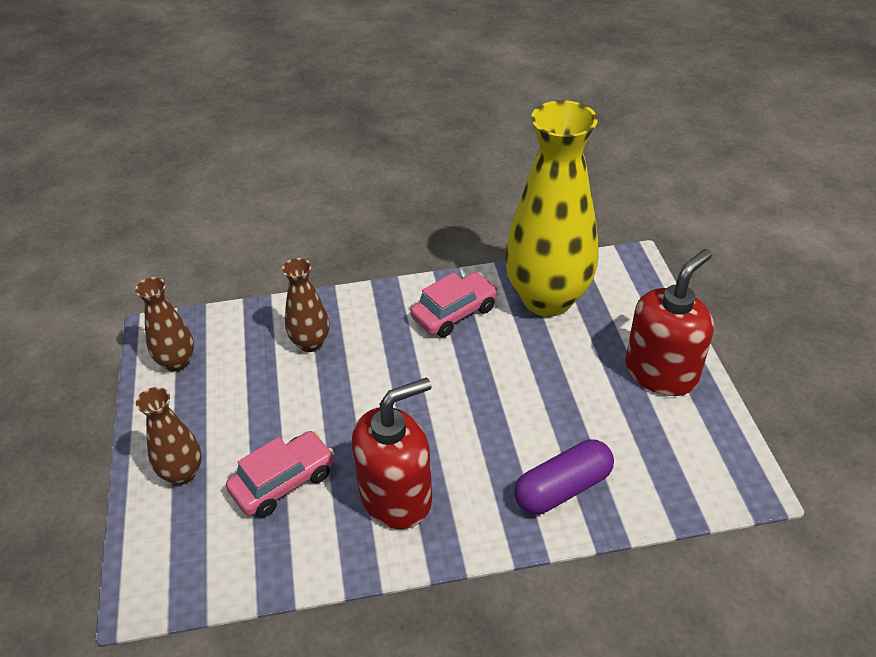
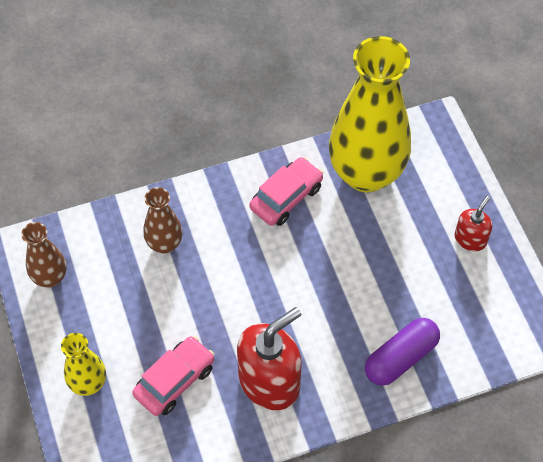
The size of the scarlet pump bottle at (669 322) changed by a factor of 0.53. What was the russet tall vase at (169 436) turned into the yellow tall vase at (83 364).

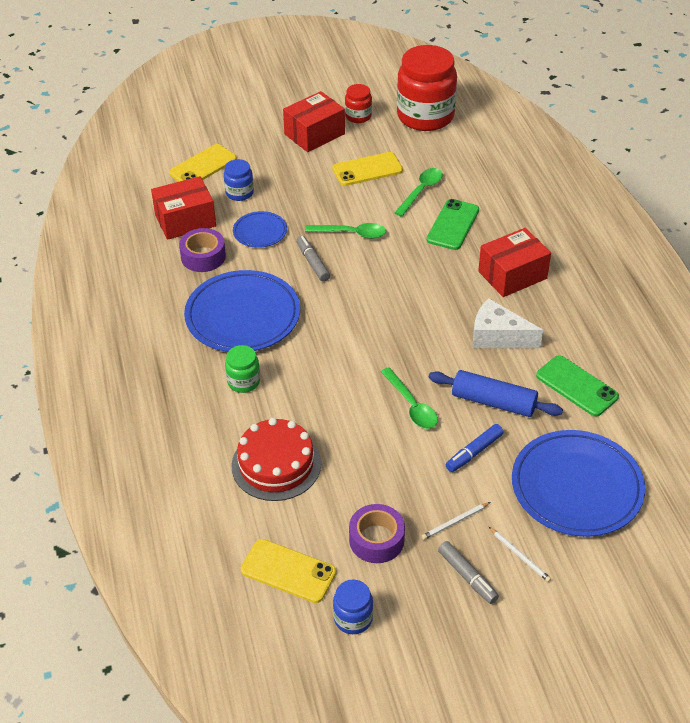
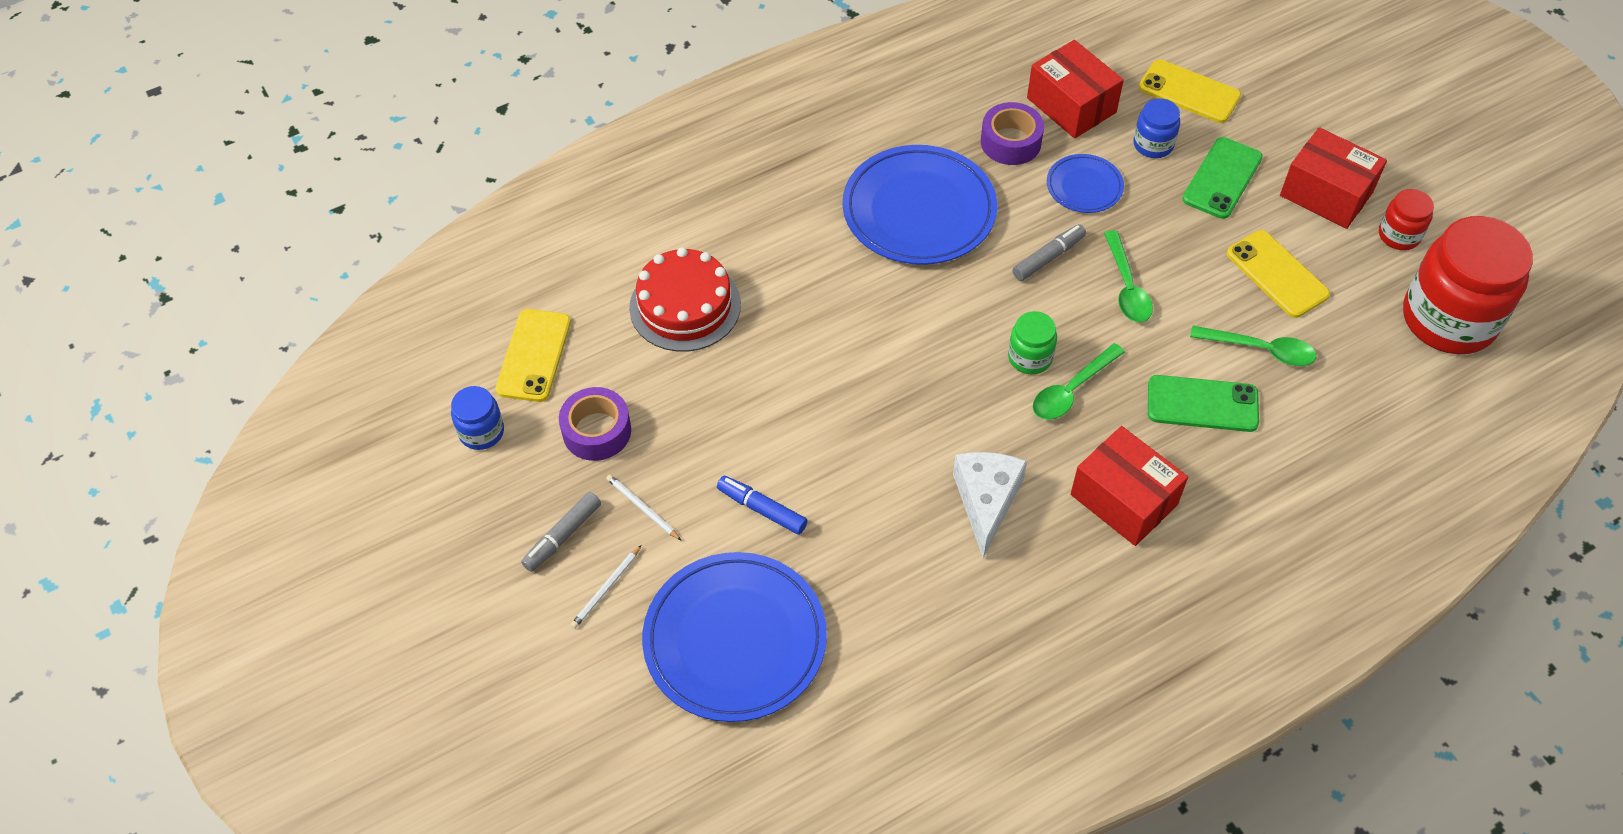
The green jam jar ended up elsewhere, having gone from (242 369) to (1032 342). The green mobile phone ended up elsewhere, having gone from (577 385) to (1222 178). The green spoon ended up elsewhere, having gone from (409 398) to (1079 381). The second view lost the royal blue rolling pin at (496 393).

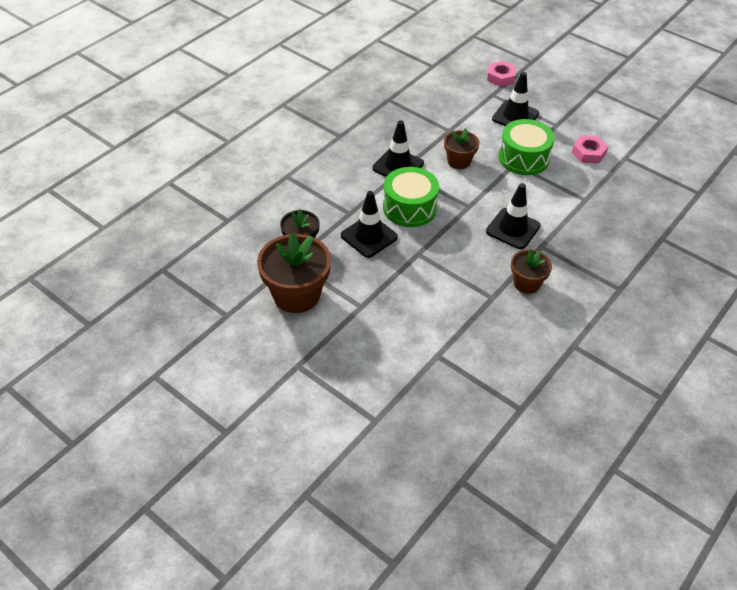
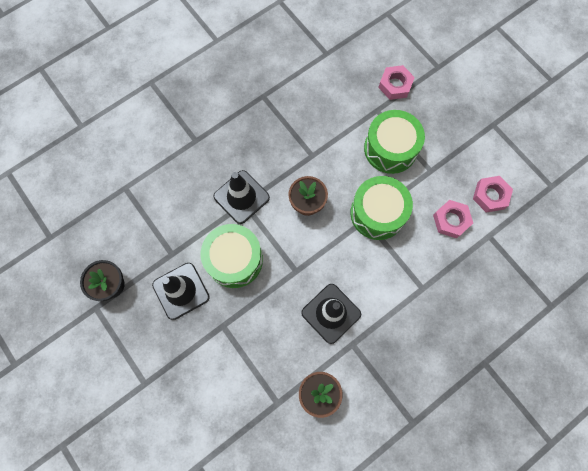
Where the black traffic cone stood at (515 98), the green snare drum came to stand at (394 142). The second view lost the russet plant pot at (294 272). The second view gained the rosy hex nut at (493 194).

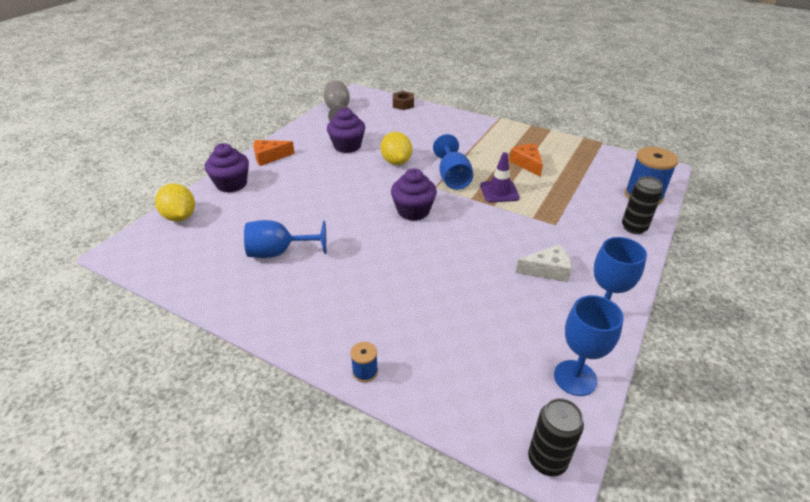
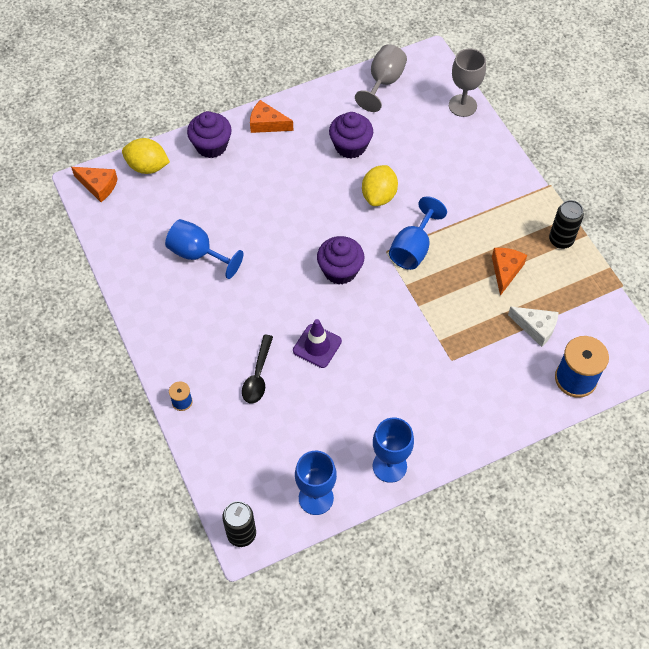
Where the russet hex nut stood at (403 100), the gray chalice came to stand at (467 82). The purple traffic cone ended up elsewhere, having gone from (500 177) to (317 343). The black soda can ended up elsewhere, having gone from (642 205) to (566 224). The yellow citrus fruit at (175 202) ended up facing another way, 75 degrees counterclockwise from before. The white cheese wedge ended up elsewhere, having gone from (544 263) to (533 327). The second view gained the orange-coloured cheese wedge at (94 184). The second view gained the black spoon at (257 369).

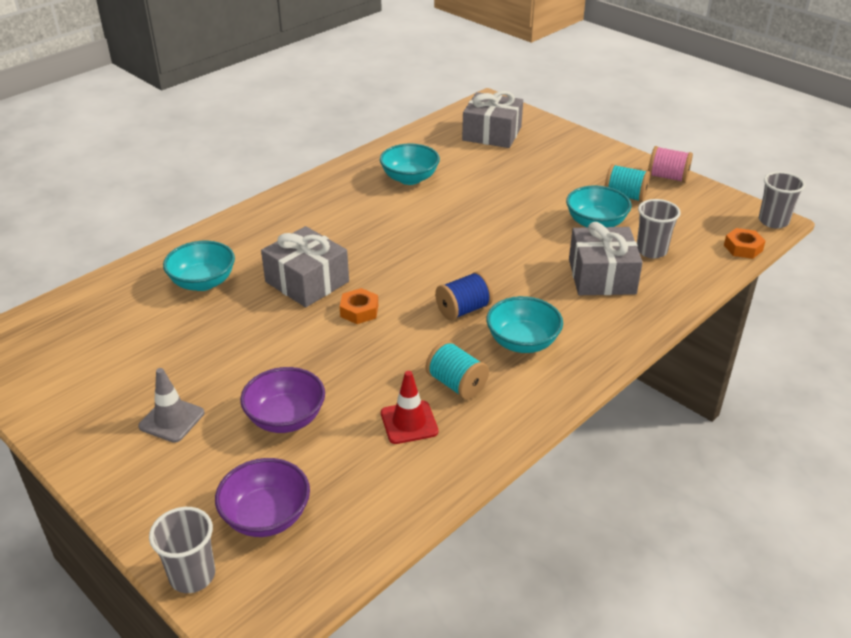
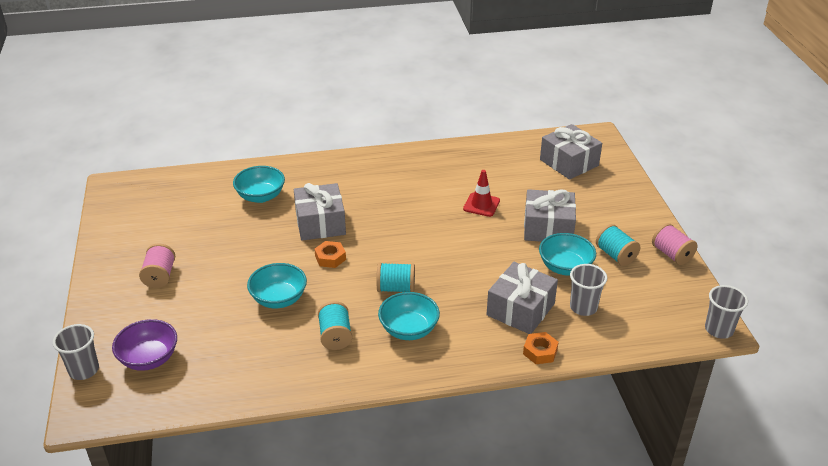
The aqua serving bowl ended up elsewhere, having gone from (410 164) to (277 285). The orange-coloured hex nut ended up elsewhere, having gone from (745 243) to (541 348). What was the royal blue spool at (464 296) turned into the aqua spool at (396 277). The second view lost the purple serving bowl at (282 400). Where the gray traffic cone stood at (171 405), the rosy spool came to stand at (157 266). The scarlet traffic cone ended up elsewhere, having gone from (409 407) to (481 193). The second view gained the gray gift at (550 215).

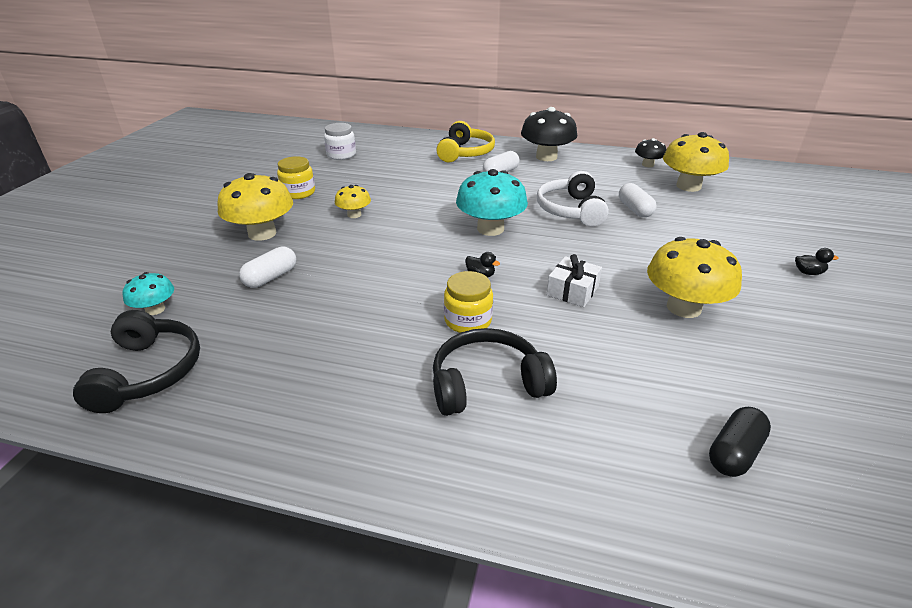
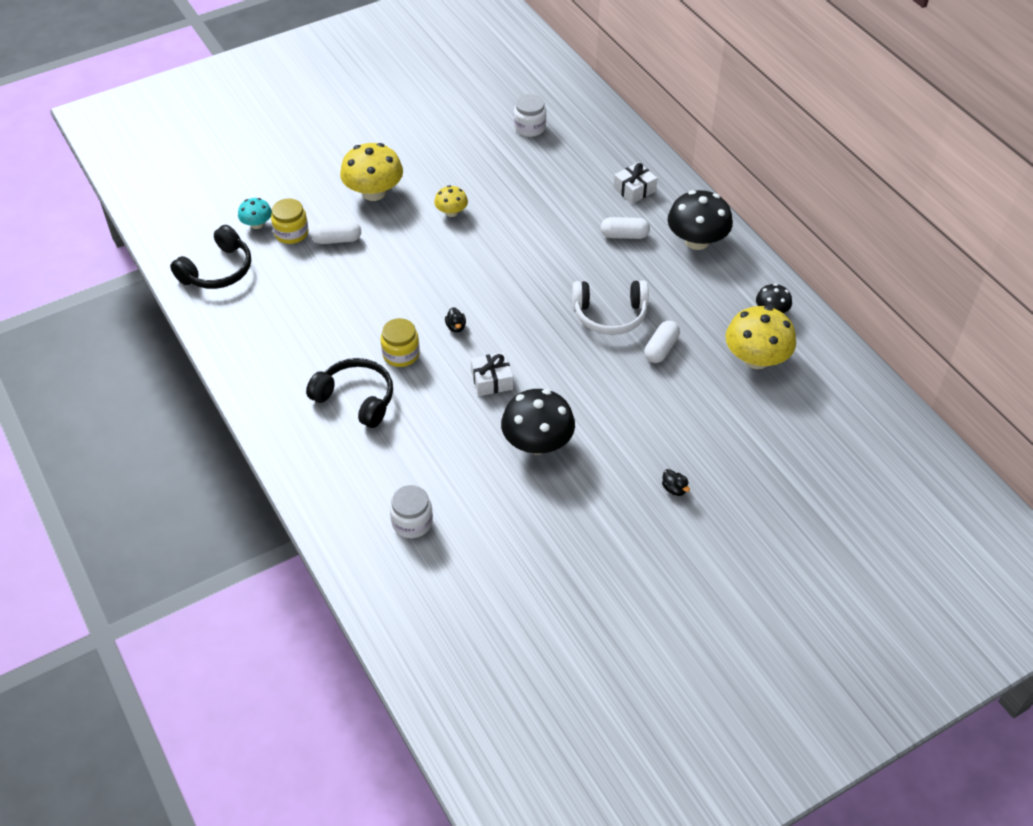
Where the yellow over-ear headphones stood at (465 141), the white gift came to stand at (635 183). The yellow jam jar ended up elsewhere, having gone from (296 177) to (290 221). The second view lost the aqua toadstool at (492 202). The white over-ear headphones at (573 199) ended up facing another way, 135 degrees counterclockwise from before. What was the yellow toadstool at (694 277) turned into the black toadstool at (538 421). Where the black capsule stood at (740 442), the white jam jar came to stand at (411 511).

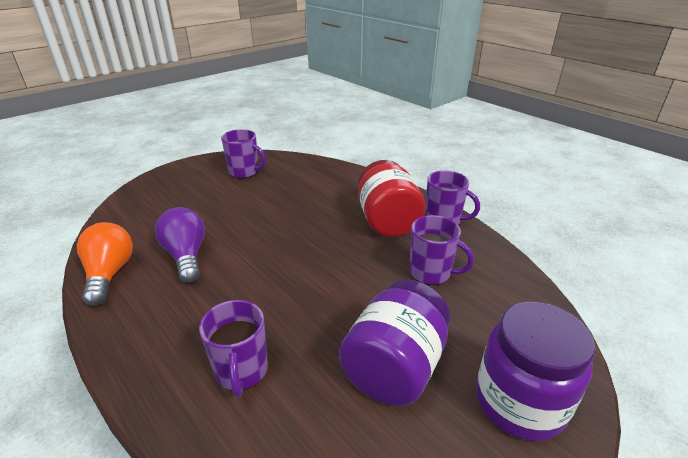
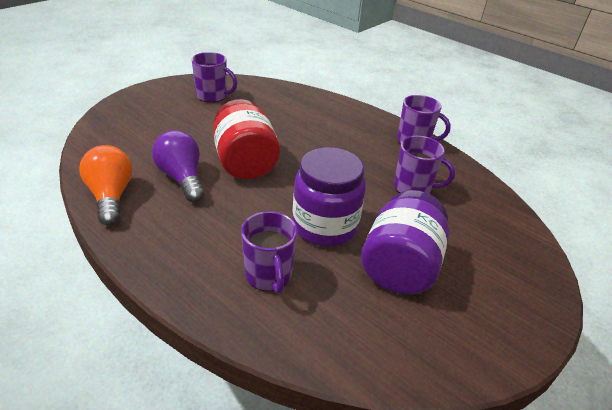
The scarlet jam jar ended up elsewhere, having gone from (392 198) to (246 139). The purple jam jar ended up elsewhere, having gone from (535 371) to (329 197).

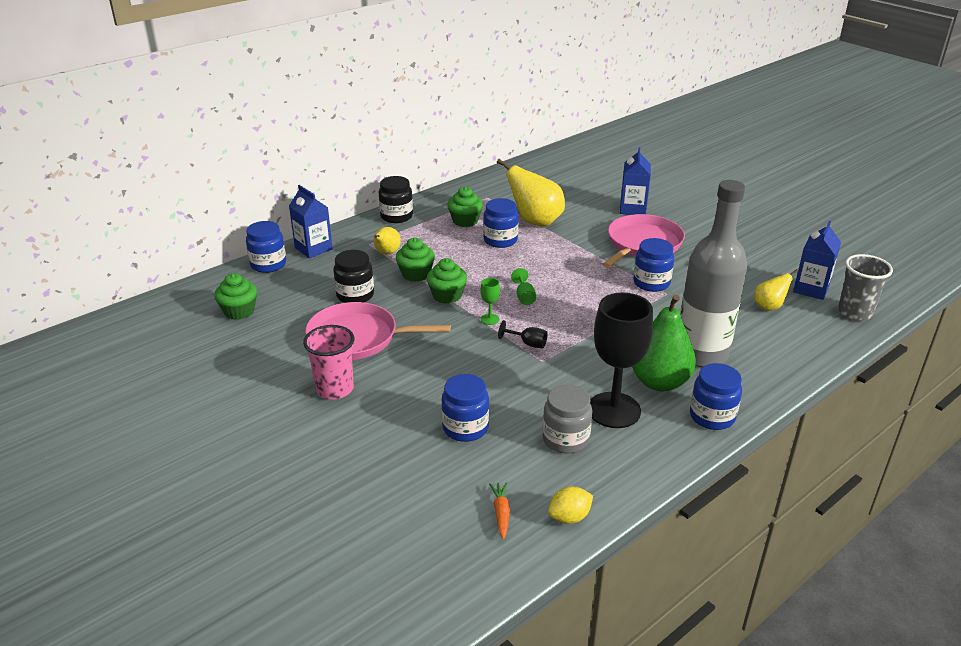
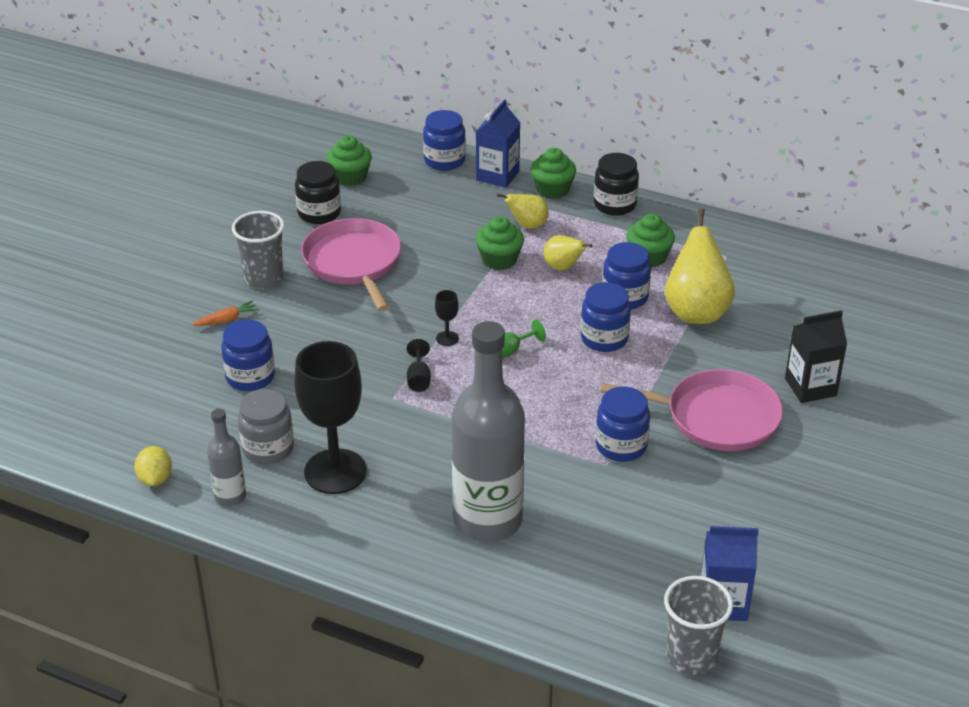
What was the royal blue juice carton at (635 181) turned into the black juice carton at (816 356). The black jam jar ended up elsewhere, having gone from (353 276) to (318 192). The green fairy cake ended up elsewhere, having gone from (447 281) to (553 173). The yellow pear fruit ended up elsewhere, having gone from (776 290) to (568 253). What was the green chalice at (490 301) turned into the black chalice at (447 318). The second view lost the green pear fruit at (664 343). What was the rosy beaker at (329 362) turned into the gray beaker at (258 250). The royal blue jam jar ended up elsewhere, having gone from (716 396) to (606 317). The orange-coloured carrot ended up elsewhere, having gone from (499 510) to (225 313). The yellow citrus fruit at (570 505) ended up facing another way, 45 degrees clockwise from before. The second view gained the gray drink bottle at (226 457).

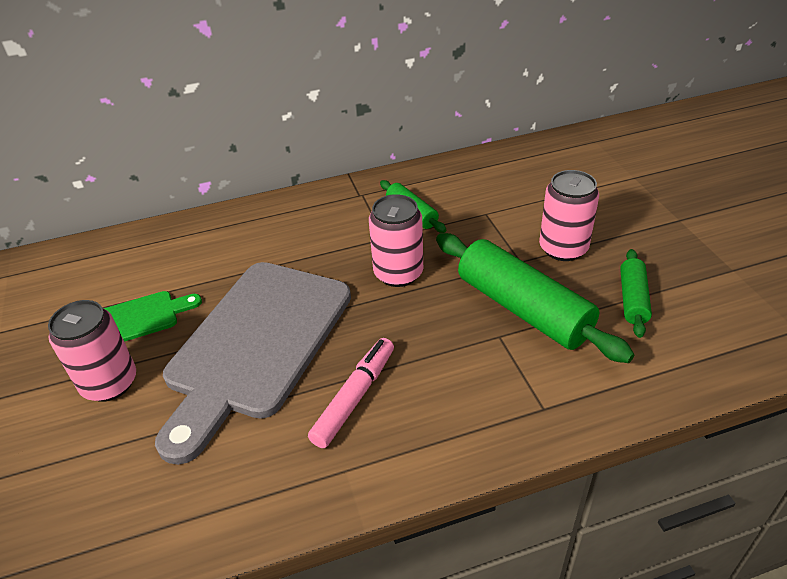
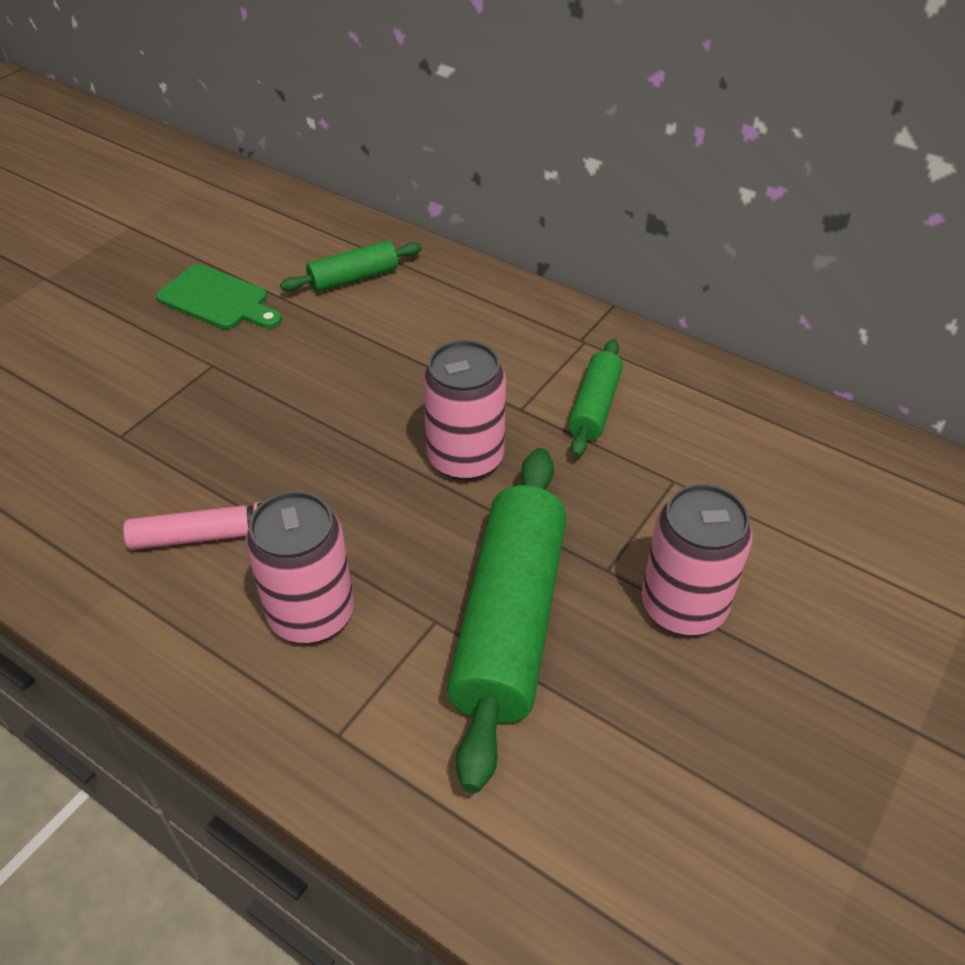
The green rolling pin ended up elsewhere, having gone from (636 293) to (351 266). The second view lost the gray cutting board at (253 363). The rosy soda can ended up elsewhere, having gone from (92 351) to (299 567).

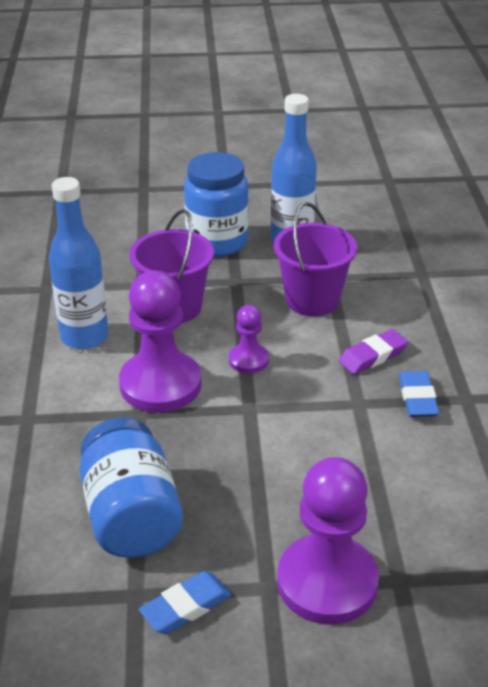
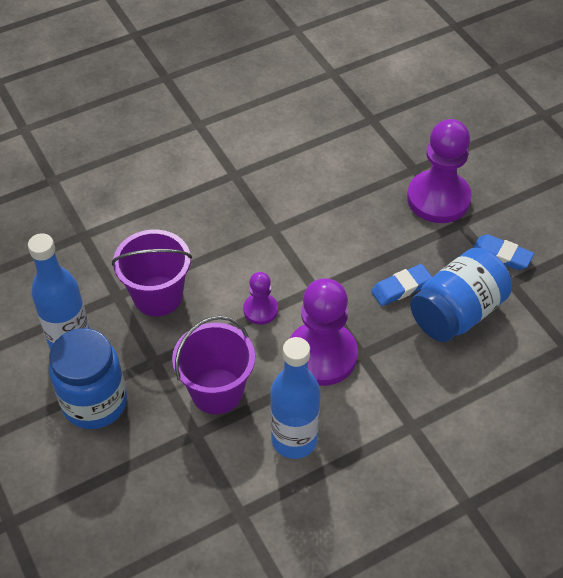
The second view lost the purple pencil eraser at (373 352). The royal blue pencil eraser ended up elsewhere, having gone from (419 394) to (401 285).

